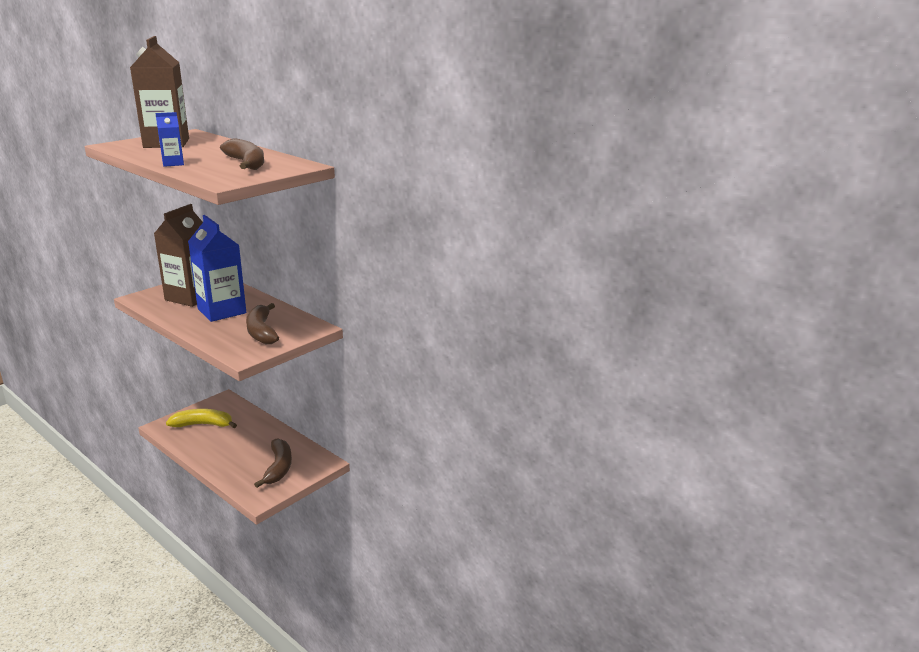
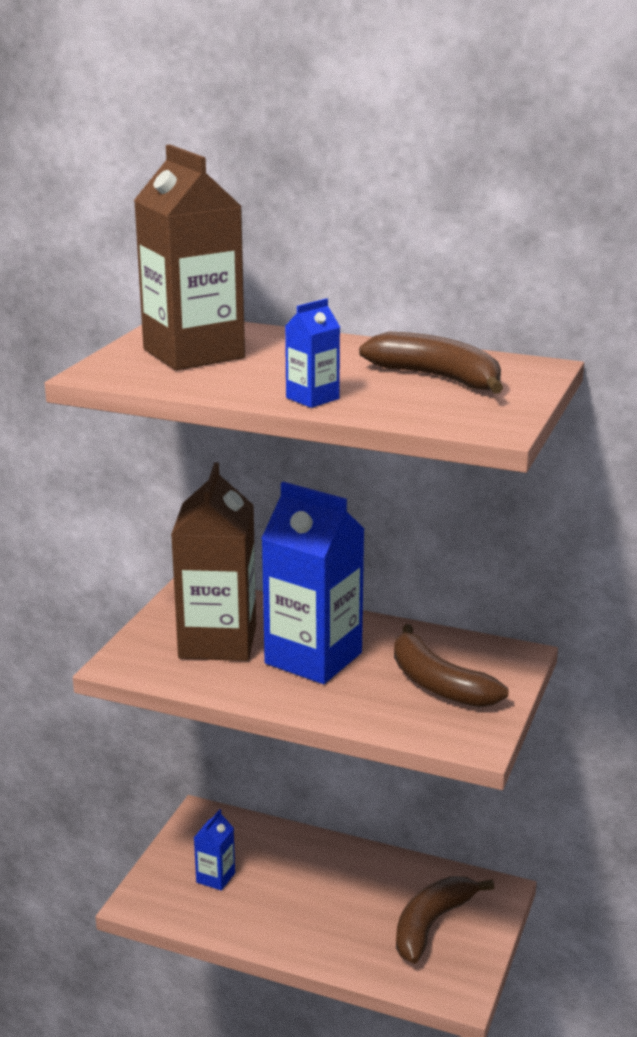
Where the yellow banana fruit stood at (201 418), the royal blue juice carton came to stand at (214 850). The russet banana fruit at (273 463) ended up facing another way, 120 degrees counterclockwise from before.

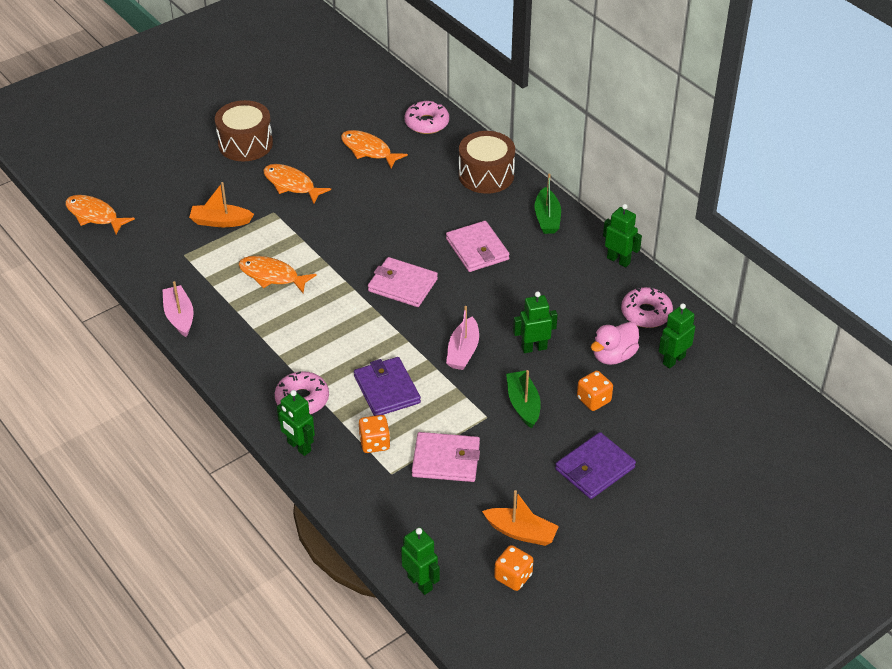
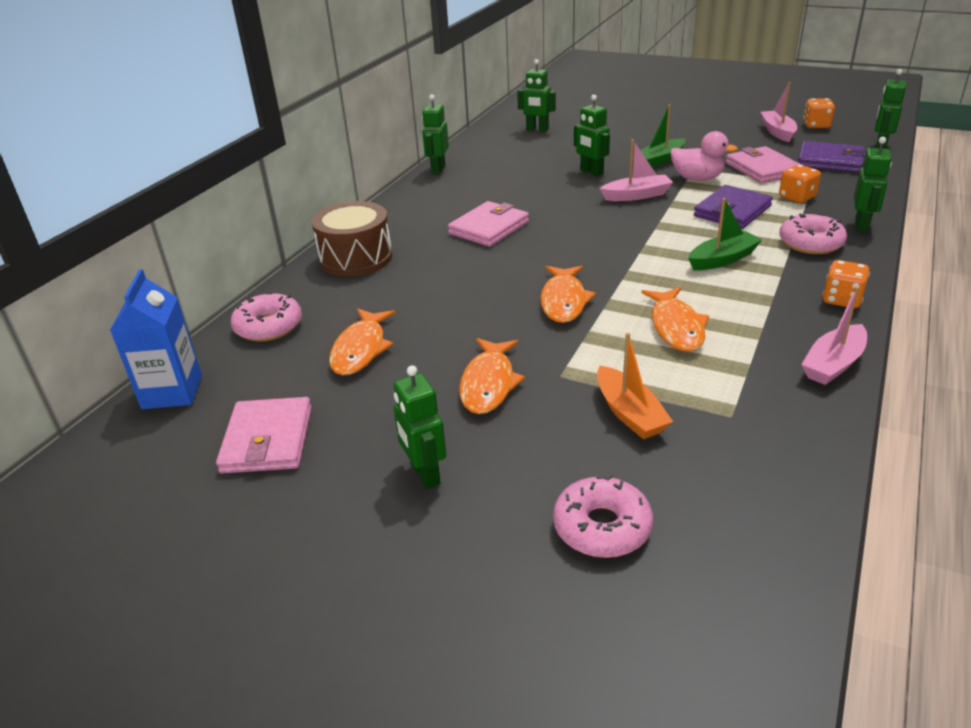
Where the russet snare drum stood at (244 130), the green toy robot came to stand at (419 427). The green toy boat ended up elsewhere, having gone from (547 204) to (725 234). The orange-coloured toy fish ended up elsewhere, having gone from (100 214) to (568 294). The rosy wallet ended up elsewhere, having gone from (403 282) to (264 435). The rosy donut ended up elsewhere, having gone from (647 307) to (603 516). The rosy rubber duck ended up elsewhere, having gone from (615 343) to (704 156). The orange-coloured die ended up elsewhere, having gone from (595 391) to (846 284). The purple wallet ended up elsewhere, having gone from (595 465) to (832 157). What was the orange-coloured toy boat at (520 518) turned into the rosy toy boat at (779 112). The second view gained the royal blue juice carton at (156 339).

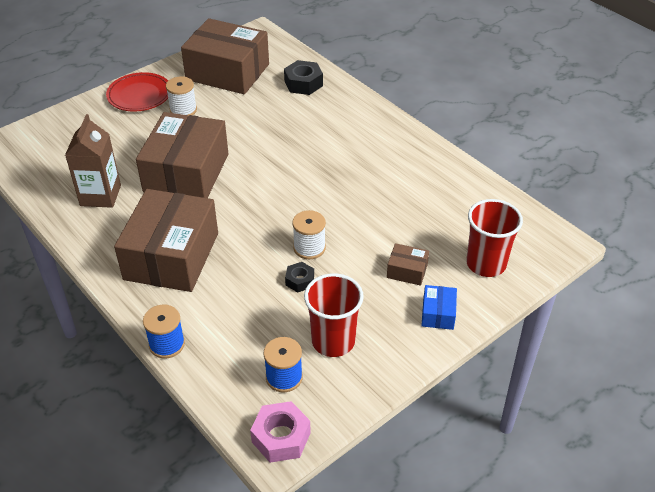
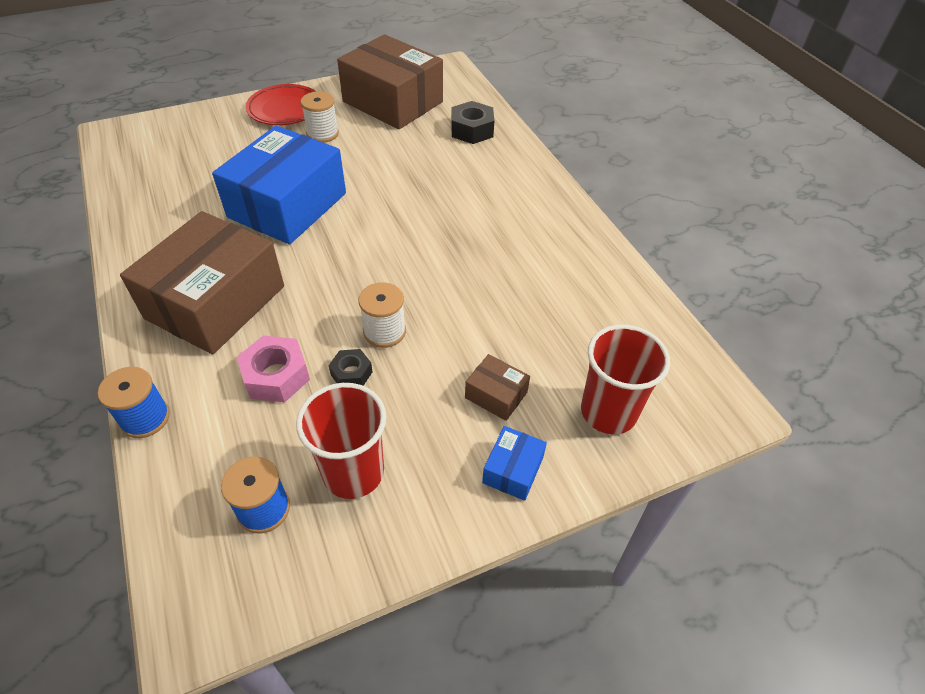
What was the russet box at (182 155) turned into the royal blue box at (279 185). The second view lost the russet juice carton at (93 161). The rosy hex nut ended up elsewhere, having gone from (280 432) to (273 368).

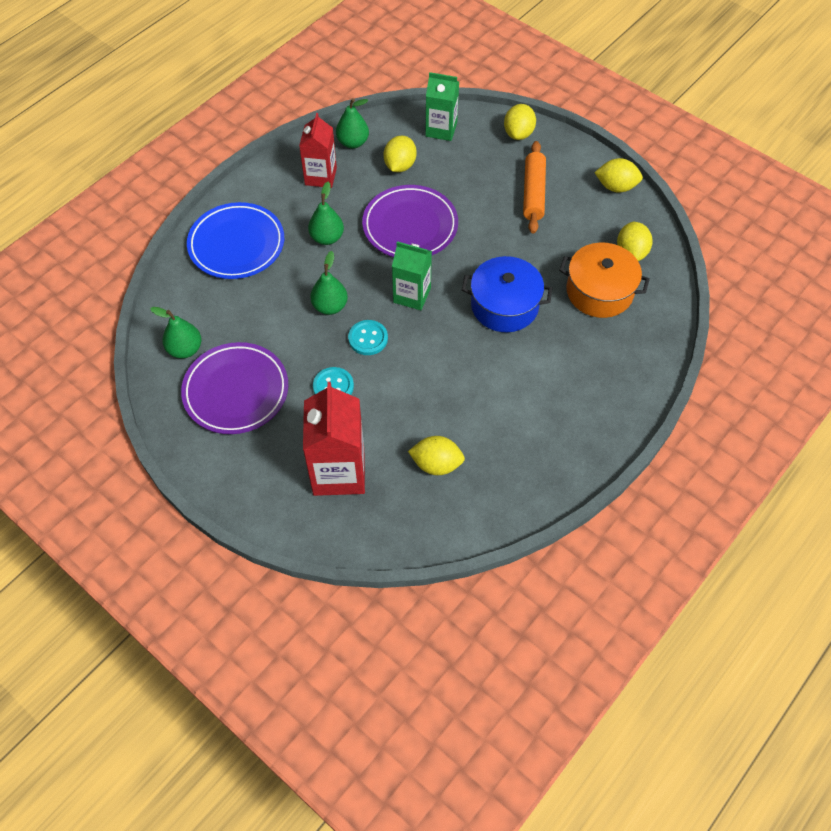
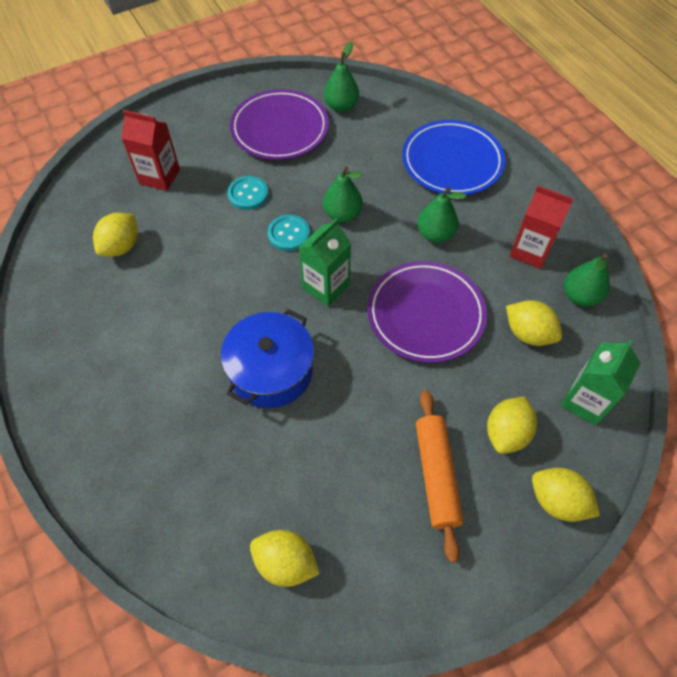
The orange-coloured rolling pin at (534 187) ended up facing another way, 60 degrees clockwise from before. The yellow citrus fruit ended up elsewhere, having gone from (618 175) to (512 425). The second view lost the orange-coloured pot at (604 280). The size of the scarlet juice carton at (334 439) changed by a factor of 0.65.

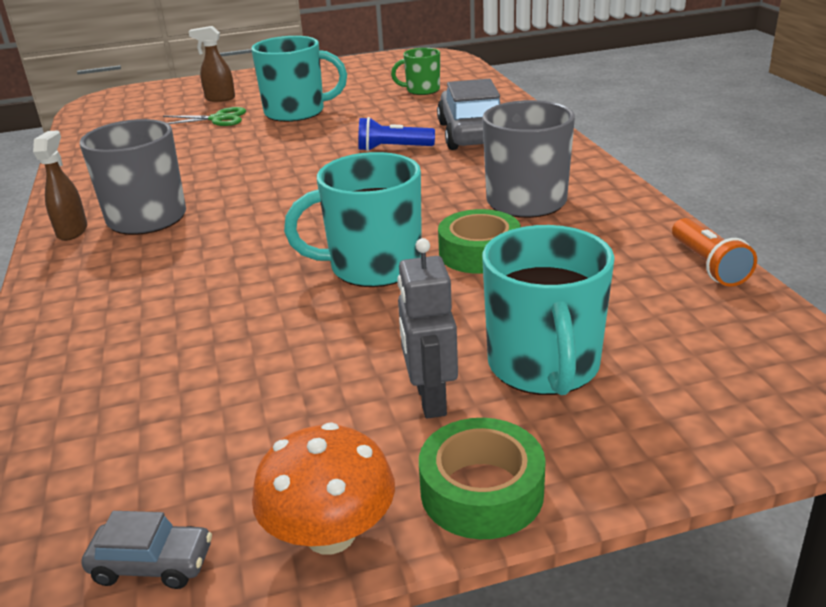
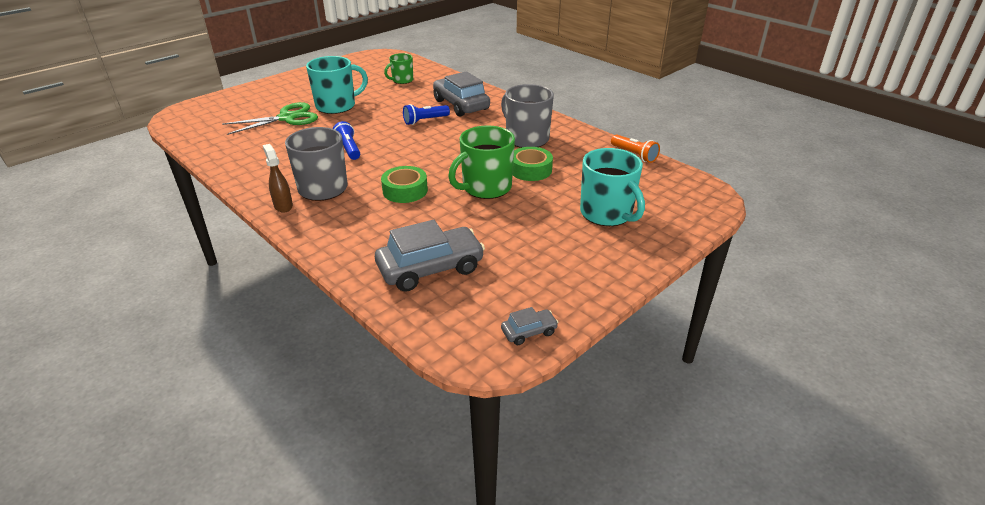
The second view lost the russet spray bottle at (211 64). The size of the green pair of scissors at (204 116) changed by a factor of 1.54. What was the aqua mug at (353 219) turned into the green mug at (481 162). The second view lost the gray toy robot at (427 328). The green roll of tape ended up elsewhere, having gone from (482 478) to (404 184). The second view lost the orange-coloured toadstool at (323 488). The second view gained the royal blue pocket torch at (346 140). The second view gained the gray car at (430 256).

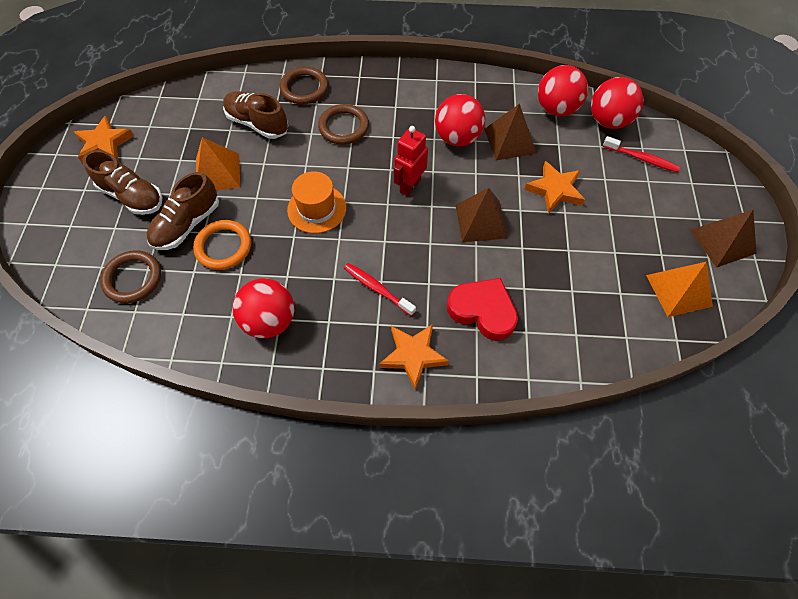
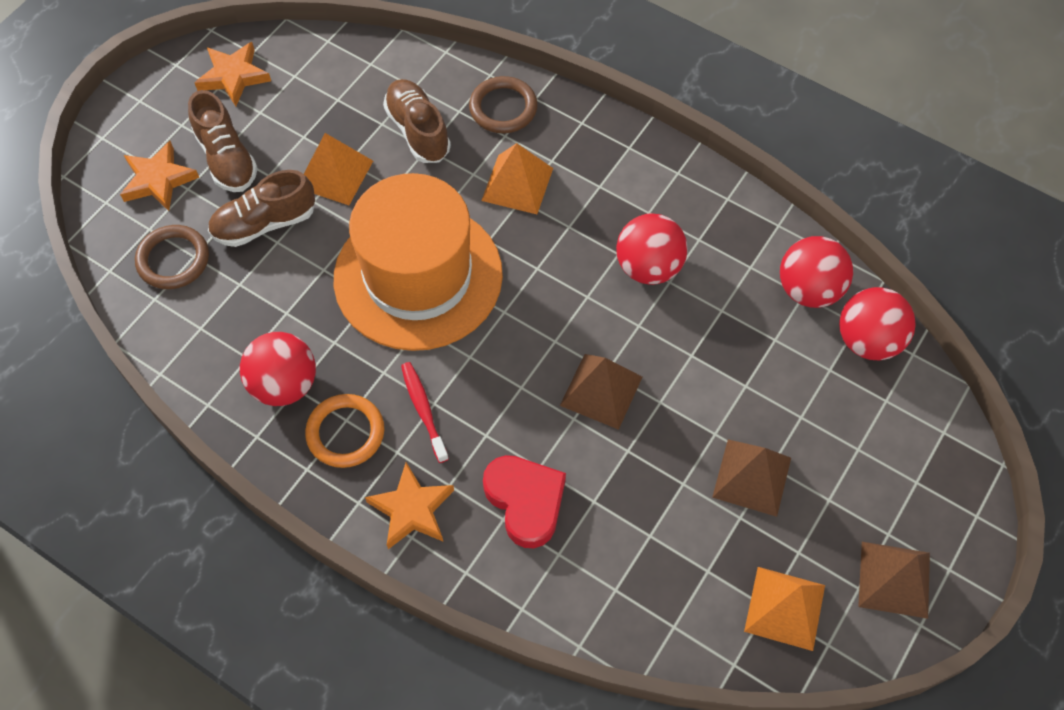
Where the russet torus stood at (343 124), the orange-coloured solid pyramid came to stand at (517 178). The russet solid pyramid ended up elsewhere, having gone from (510 132) to (751 478). The second view lost the scarlet toy robot at (411 161). The second view lost the scarlet tooth brush at (641 154). The orange-coloured star ended up elsewhere, having gone from (554 187) to (159 176). The size of the orange-coloured tall hat at (316 202) changed by a factor of 2.13. The orange-coloured torus ended up elsewhere, having gone from (222 245) to (344 431).

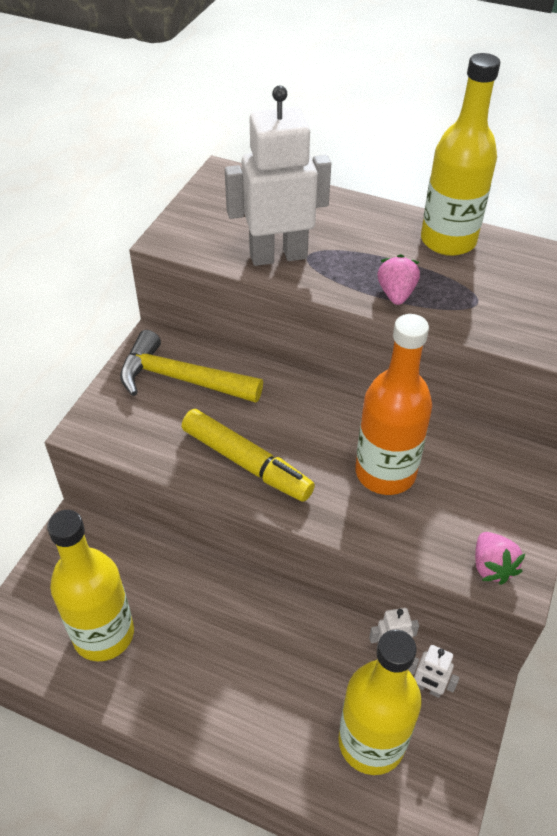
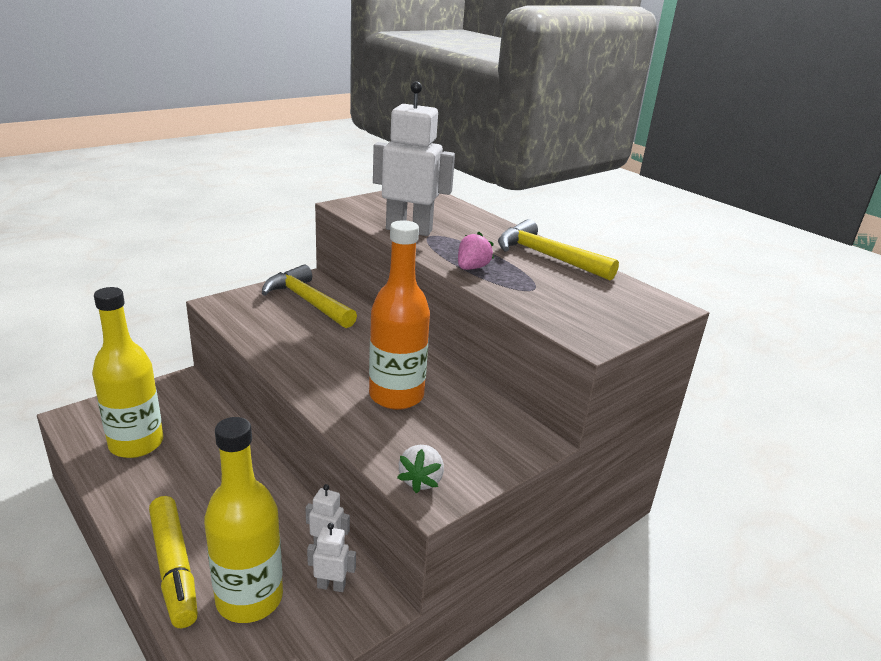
Where the yellow drink bottle stood at (460 154), the yellow carpenter's hammer came to stand at (558 250). The yellow marker ended up elsewhere, having gone from (248 455) to (173 562). What was the rosy toy strawberry at (500 558) turned into the white toy strawberry at (420 469). The white toy robot at (433 671) ended up facing another way, 135 degrees clockwise from before.

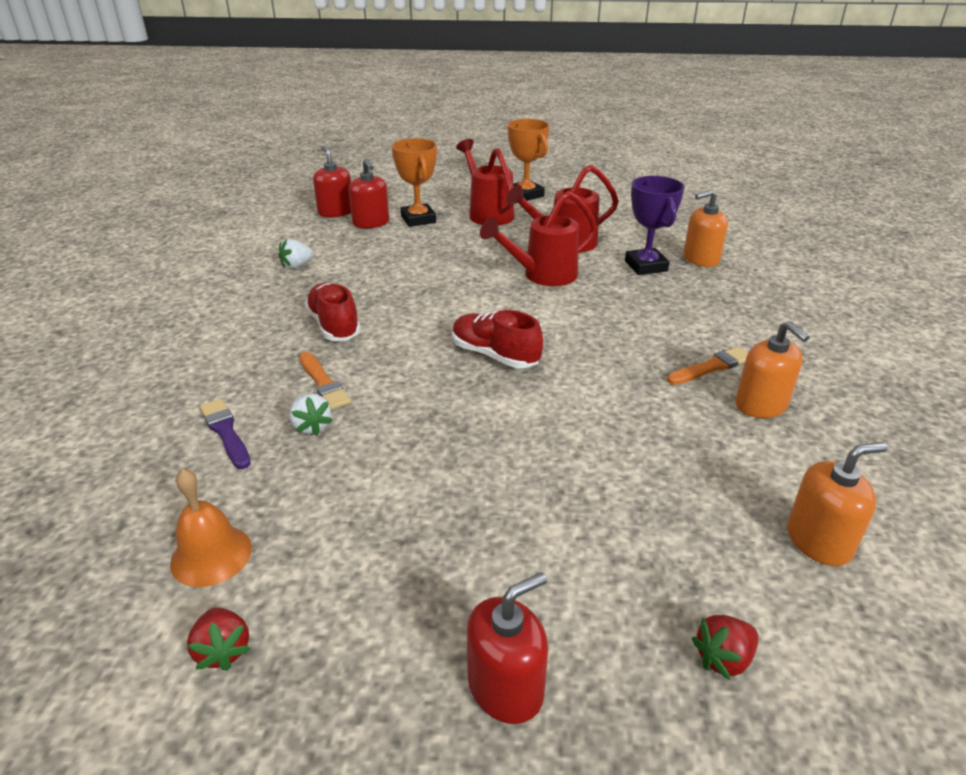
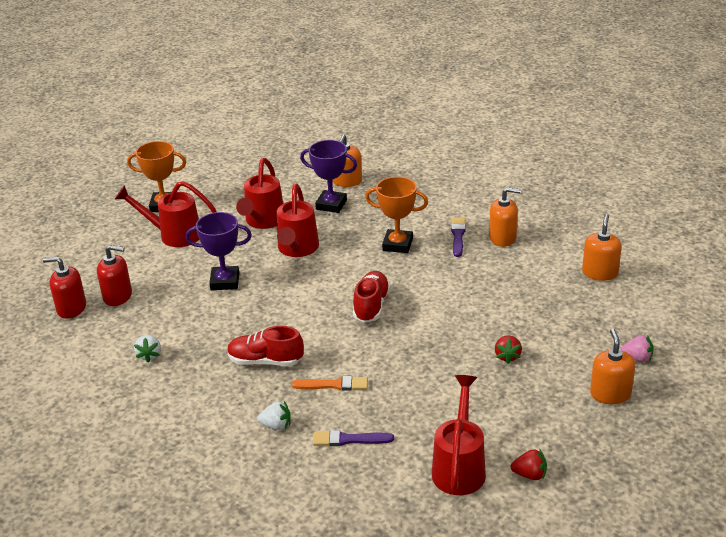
The orange-coloured prize cup ended up elsewhere, having gone from (414 182) to (396 215). The scarlet sneaker at (498 339) ended up facing another way, 120 degrees clockwise from before. What was the orange-coloured brush at (707 366) turned into the purple brush at (458 237). The white toy strawberry ended up elsewhere, having gone from (311 414) to (274 415). Where the orange-coloured hand bell stood at (211 527), the scarlet watering can came to stand at (459 435). What was the scarlet pump bottle at (507 648) turned into the orange-coloured pump bottle at (612 366). The scarlet toy strawberry ended up elsewhere, having gone from (725 647) to (508 349). The second view gained the purple prize cup at (219 251). The second view gained the rosy toy strawberry at (637 348).

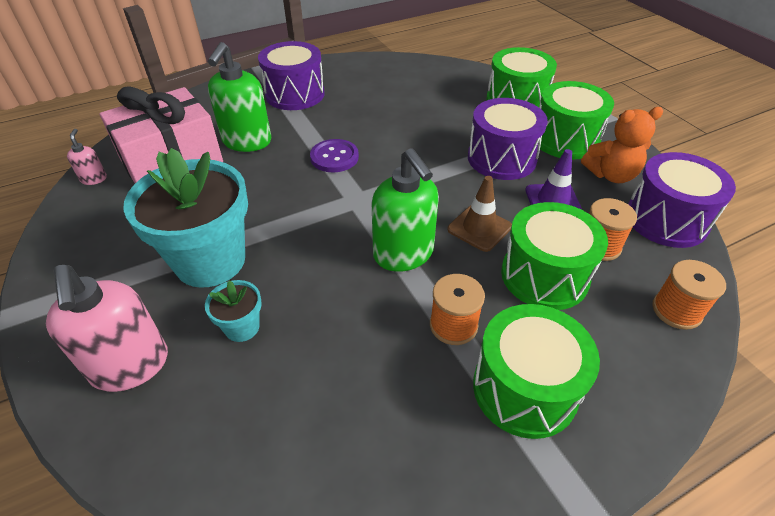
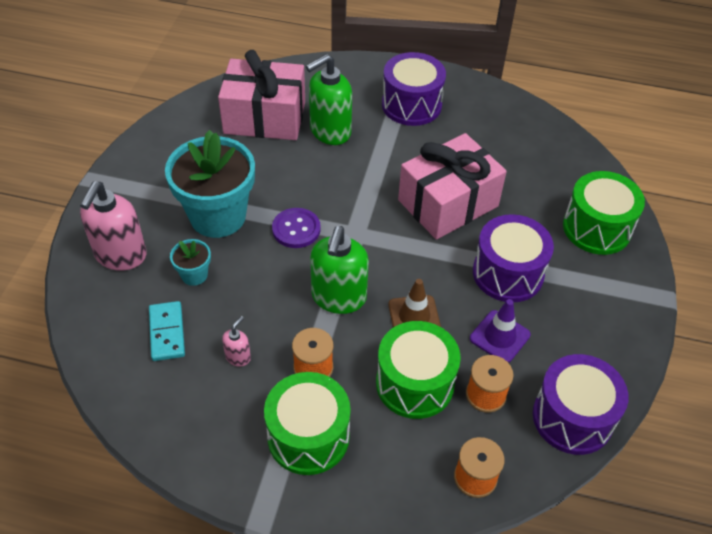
The second view lost the green snare drum at (576 120). The second view lost the orange-coloured teddy at (622 145). The rosy pump bottle ended up elsewhere, having gone from (87 157) to (236 341). The purple shirt button ended up elsewhere, having gone from (334 155) to (296 228). The second view gained the rosy gift at (452 186). The second view gained the aqua domino at (167 331).

